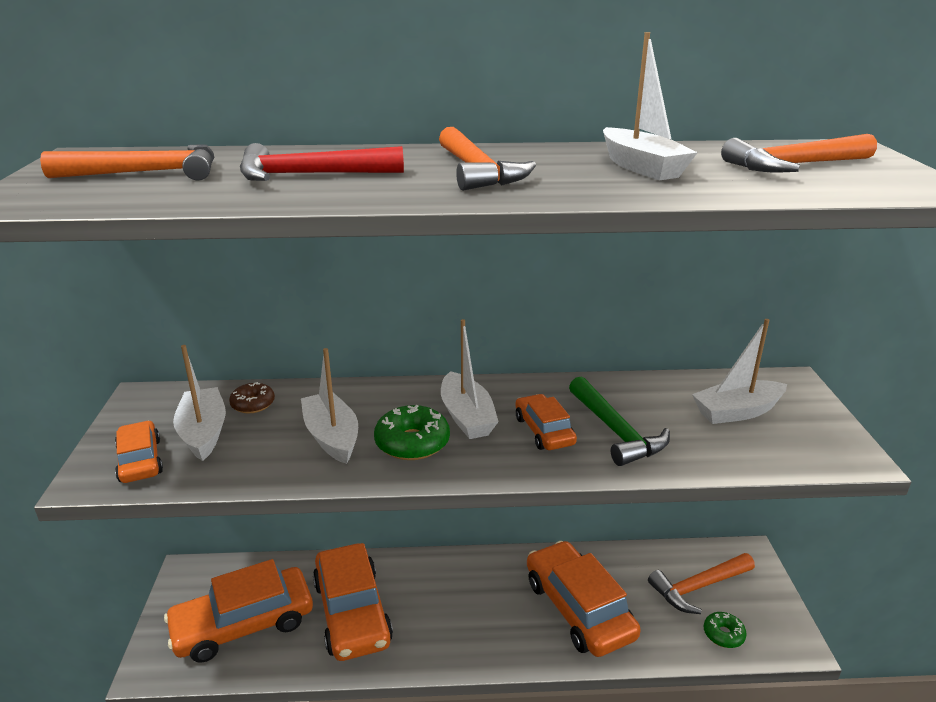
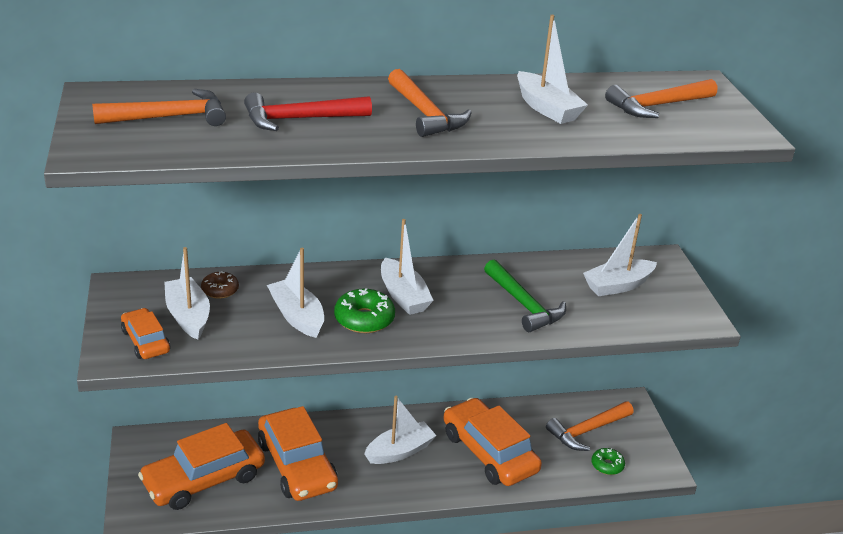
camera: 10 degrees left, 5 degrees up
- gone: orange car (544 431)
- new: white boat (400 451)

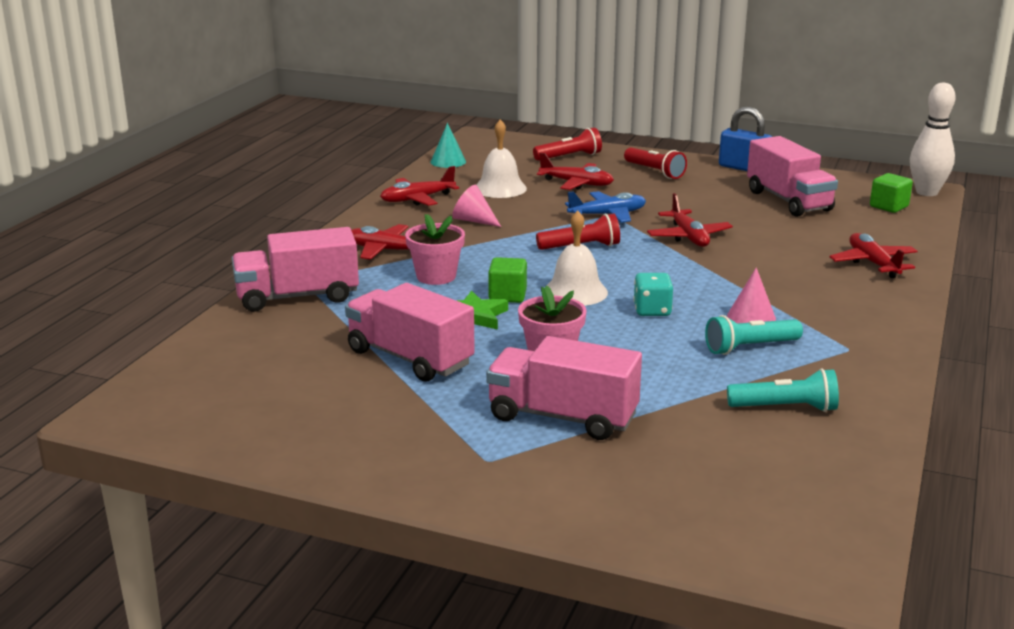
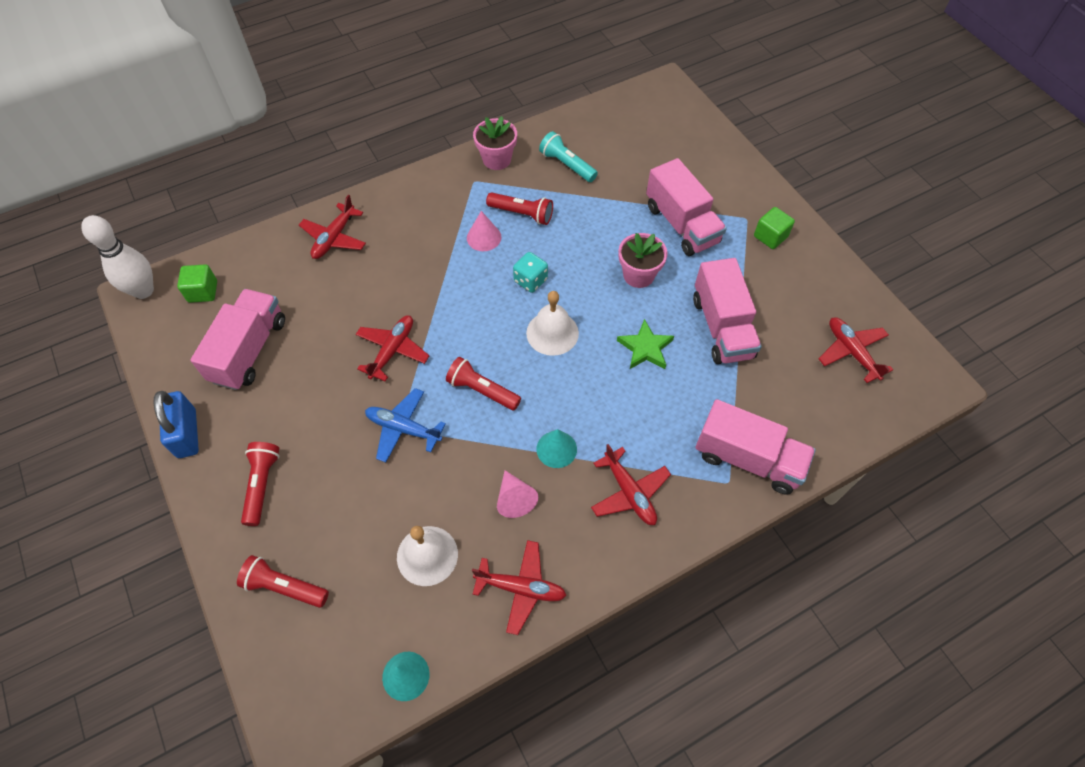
camera: 140 degrees left, 35 degrees up
- new: turquoise cone (556 449)
- shifted: pink flower pot (436 276) to (497 159)
- shifted: green cube (507 296) to (770 236)
- shifted: red plane (577 183) to (851 352)
- repainted: turquoise flashlight (750 347) to red flashlight (522 214)

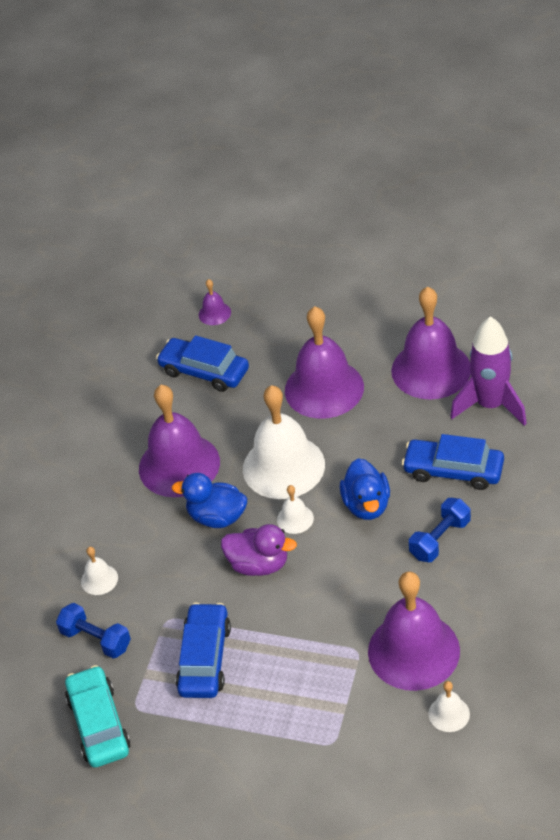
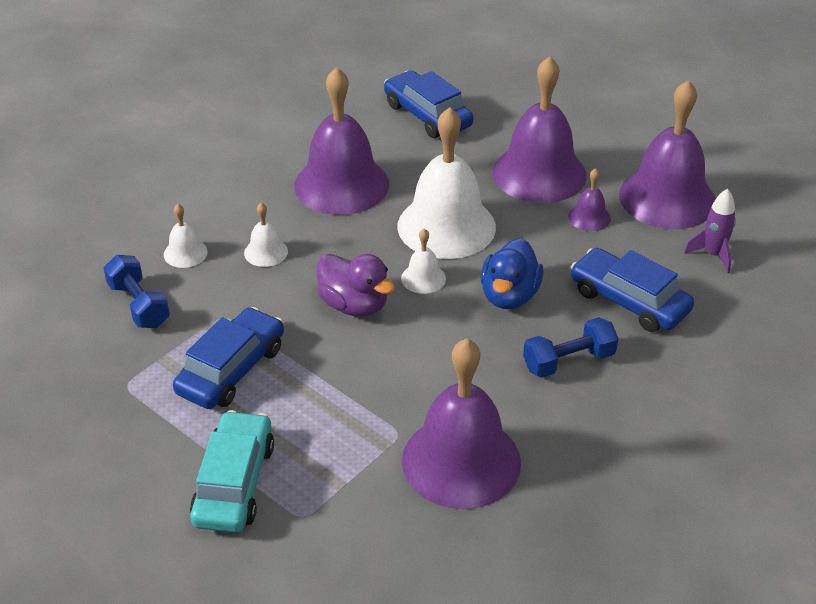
camera: 20 degrees right, 5 degrees down
- gone: blue duck (217 517)
- shifted: turquoise car (99 724) to (234 483)
- shifted: purple bell (214 313) to (589 217)
- shifted: white bell (449 714) to (266 252)
- scaled: purple rocket (490 405) = (713 255) x0.54

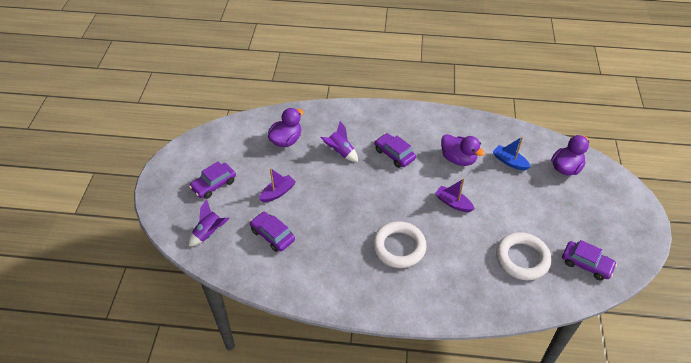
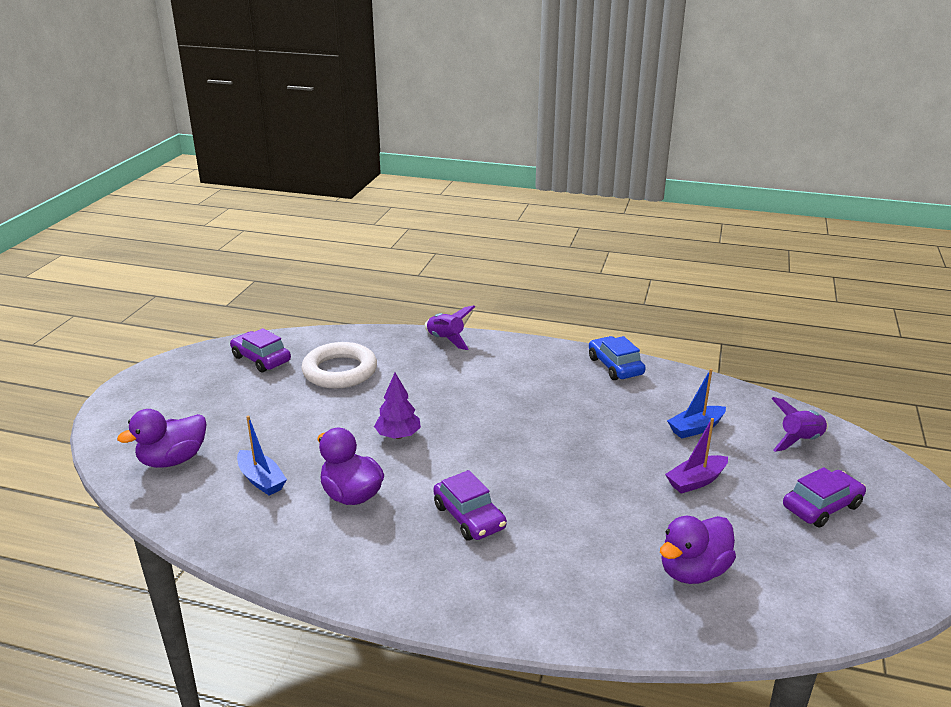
camera: 170 degrees left, 20 degrees down
- gone: white ring (399 247)
- new: blue car (615 366)
- shifted: purple rocket (340 152) to (446 340)
- swapped: purple car (272 235) to blue boat (696 428)
- swapped: purple boat (453 203) to purple tree (398 435)

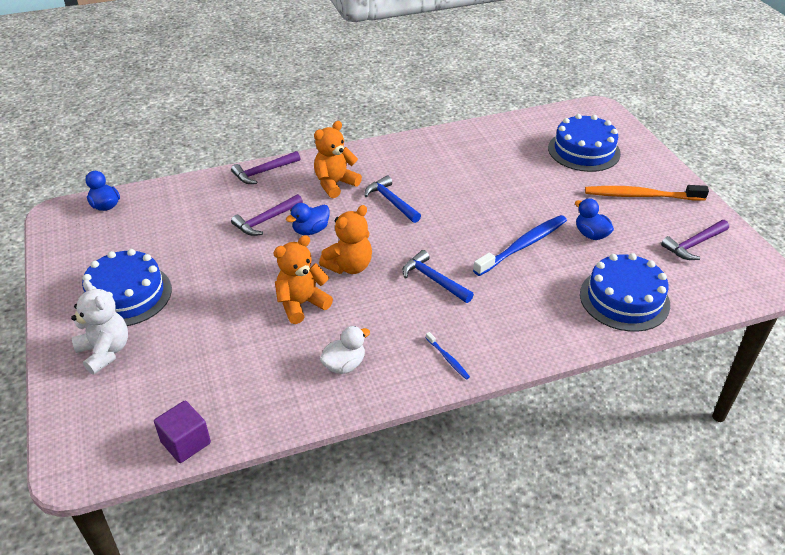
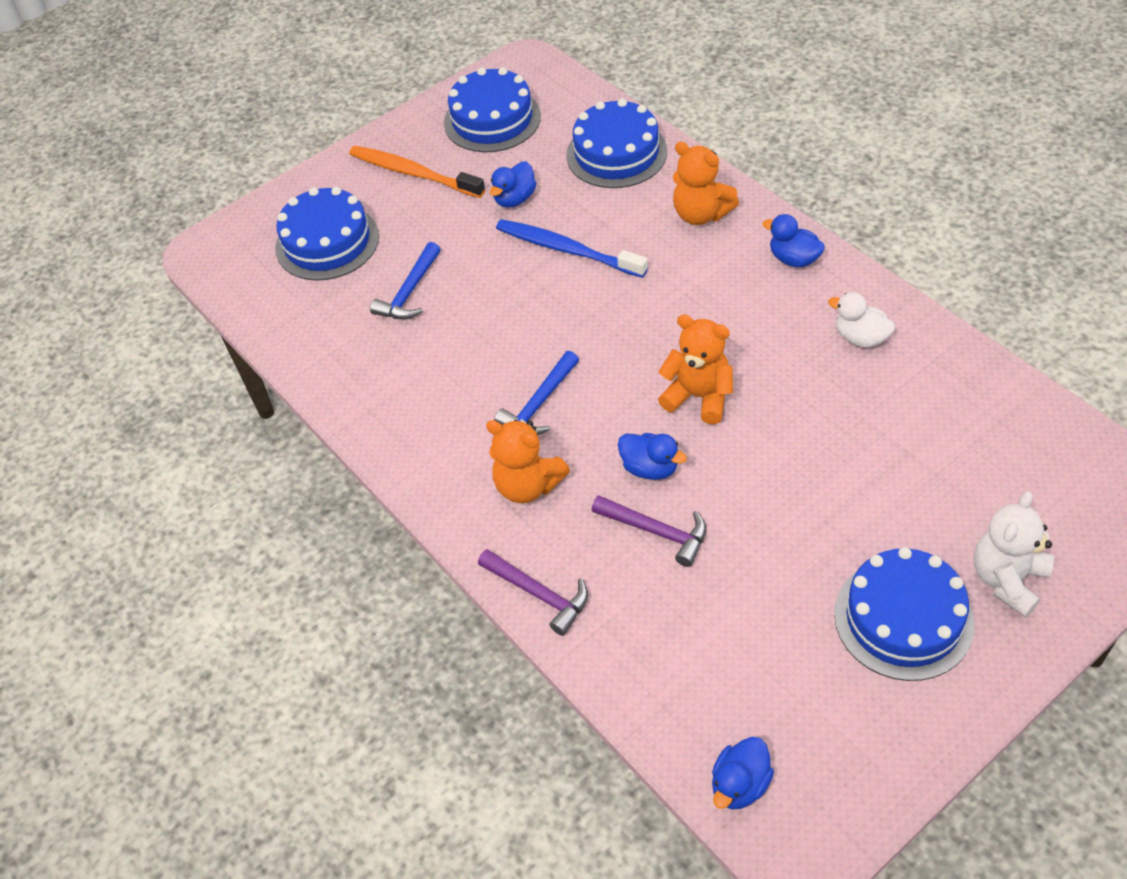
camera: 105 degrees left, 10 degrees up
- gone: purple cube (186 442)
- shifted: orange teddy bear (301 304) to (701 214)
- shifted: blue hammer (433 279) to (409 292)
- swapped: blue toothbrush (448 359) to blue duck (793 259)
- swapped: purple hammer (693 244) to blue cake (492 119)
- rotated: orange toothbrush (641 196) = (413 173) 135 degrees clockwise

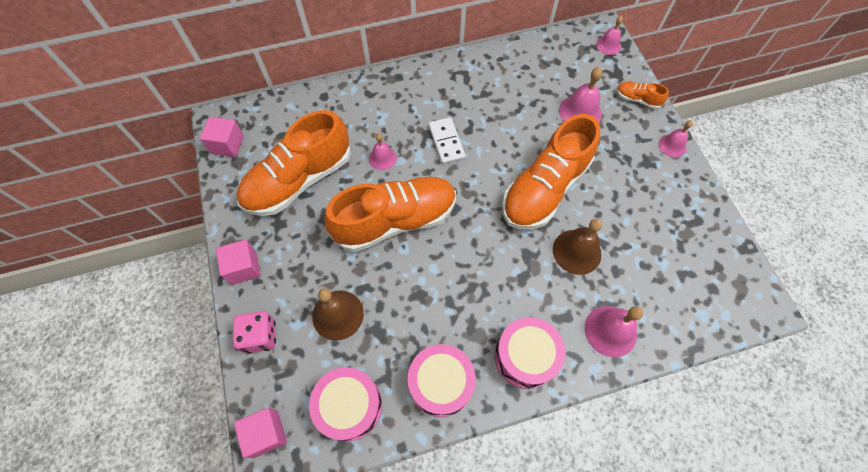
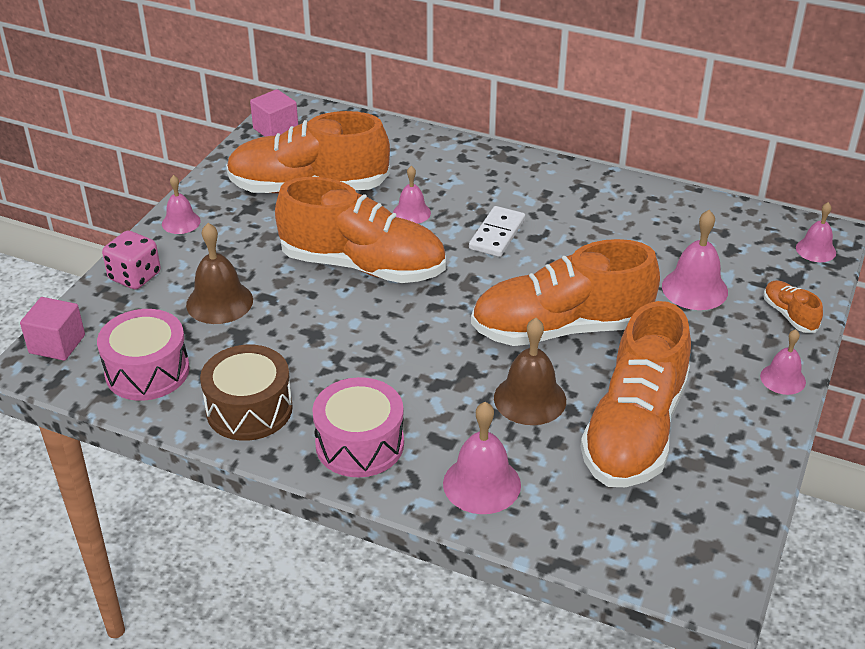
camera: 40 degrees right, 25 degrees down
- new: orange shoe (634 430)
- swapped: pink cube (244 267) to pink bell (181 222)
- repainted: pink drum (441 383) to brown drum (249 409)

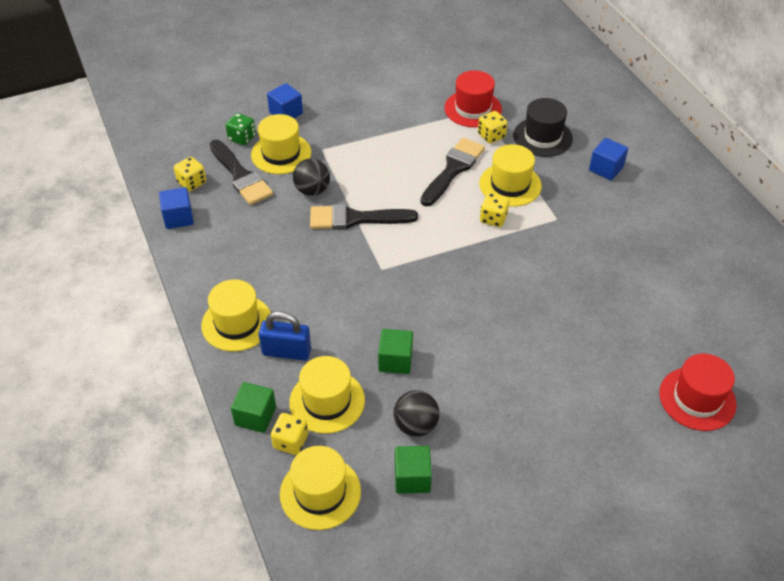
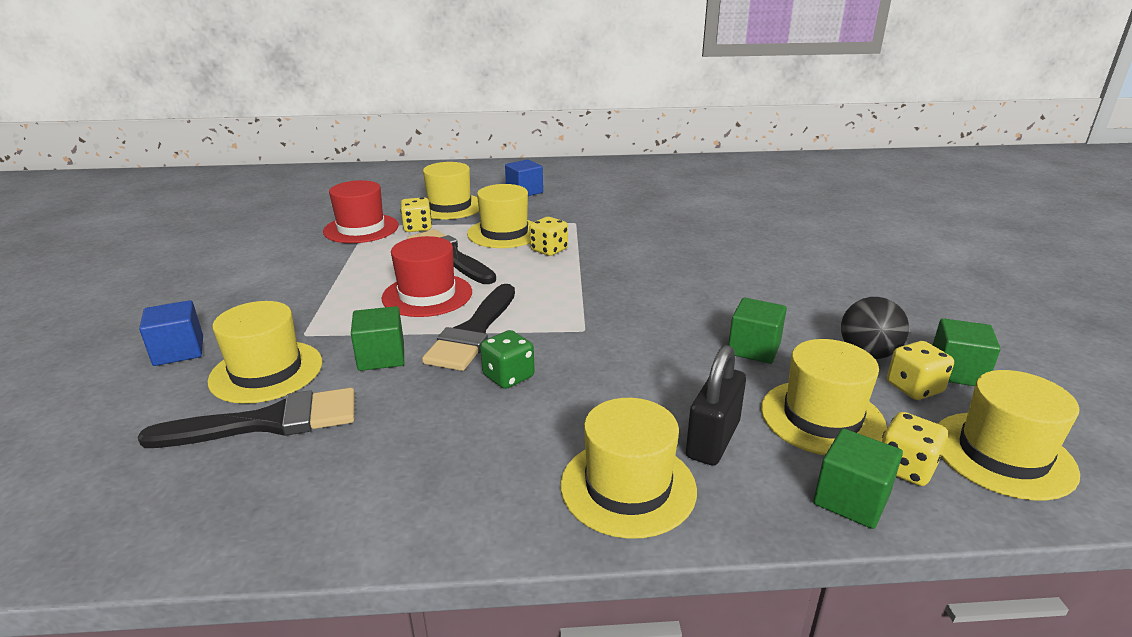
camera: 70 degrees left, 20 degrees down
- gone: blue cube (178 218)
- shifted: yellow dice (192 183) to (914 388)
- shifted: green dice (242 138) to (508 376)
- shifted: red hat (697 399) to (427 295)
- swapped: black ball (312 190) to green cube (381 357)
- repainted: blue padlock (286 351) to black padlock (713 440)
- repainted: black hat (542 137) to yellow hat (449 207)

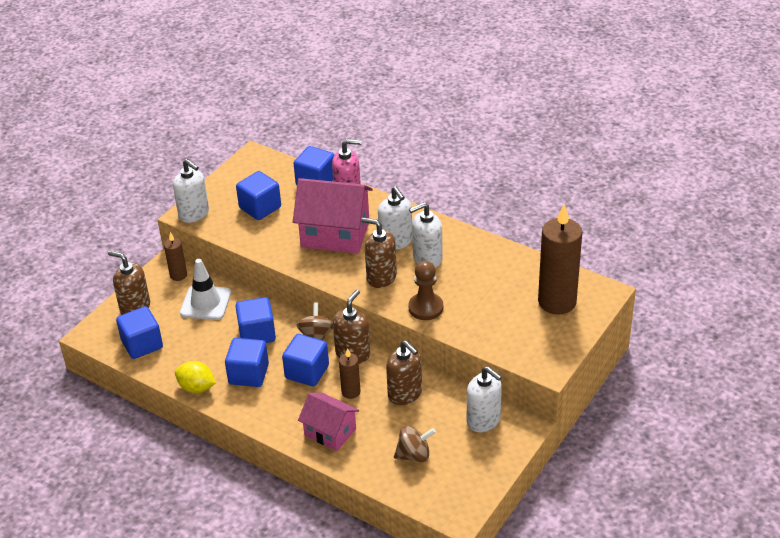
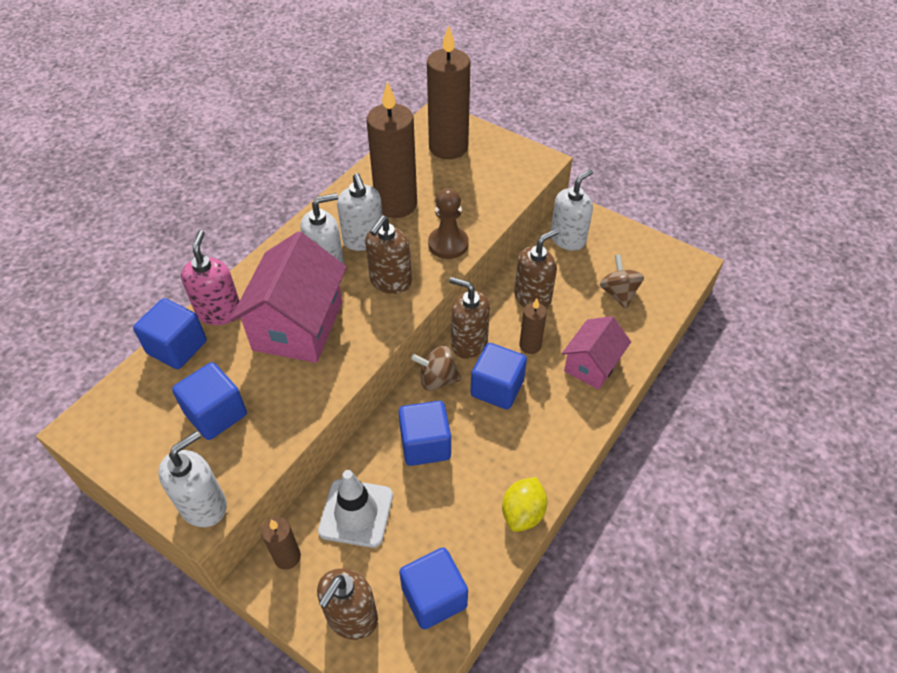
camera: 90 degrees left, 10 degrees up
- gone: blue cube (248 374)
- new: brown candle (396 204)

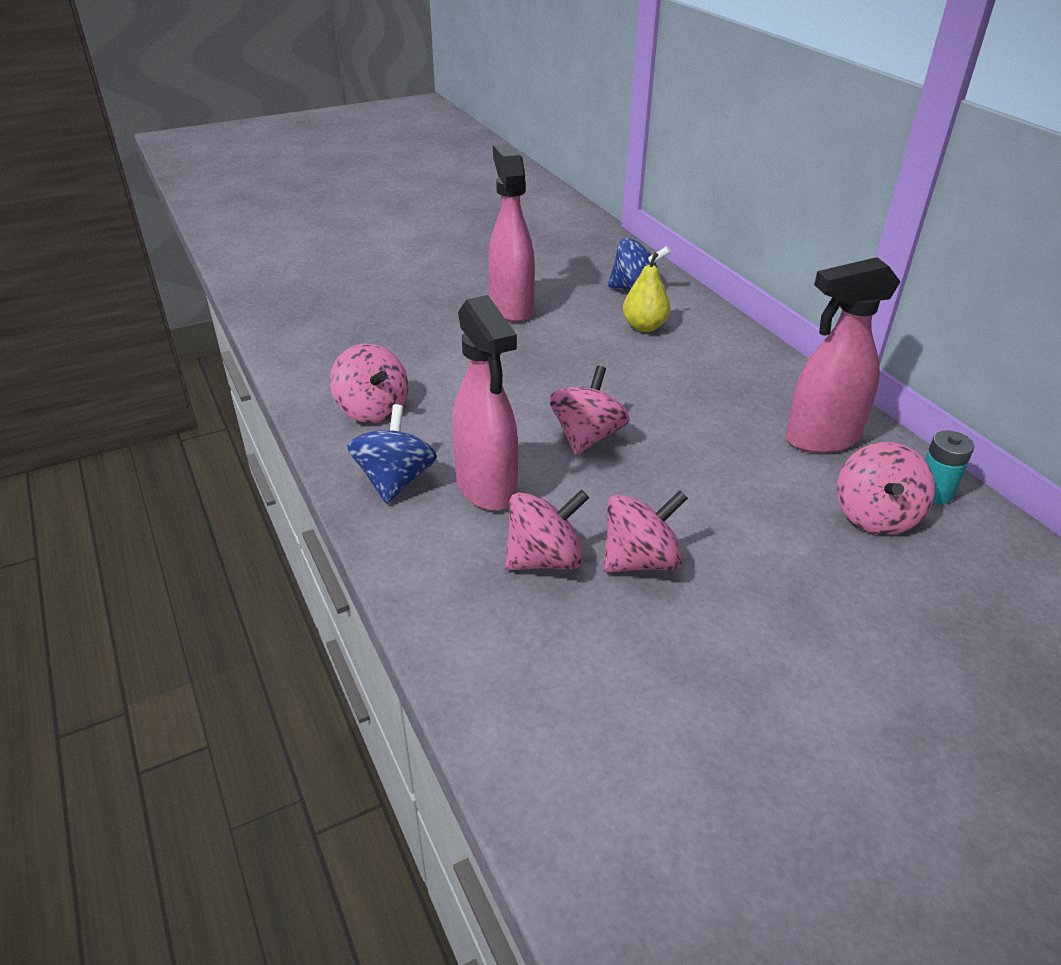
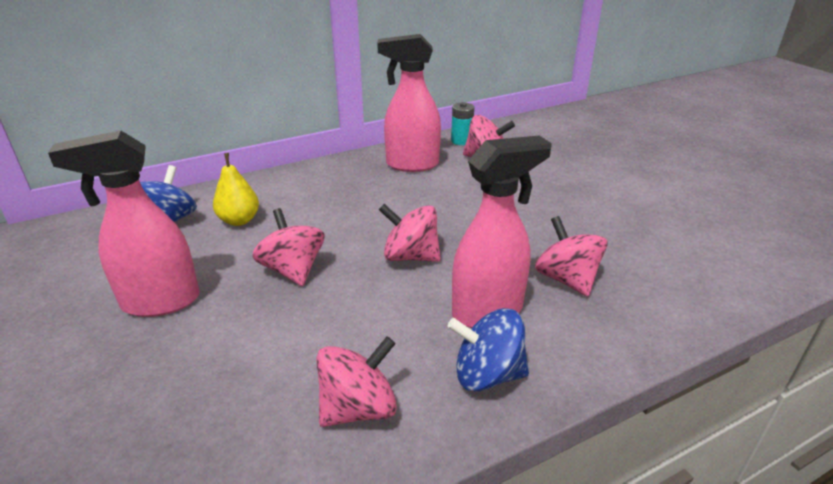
camera: 90 degrees left, 5 degrees down
- shifted: pink spinning top (640 560) to (293 270)
- rotated: pink spray bottle (821 439) = (411 165) 105 degrees clockwise

